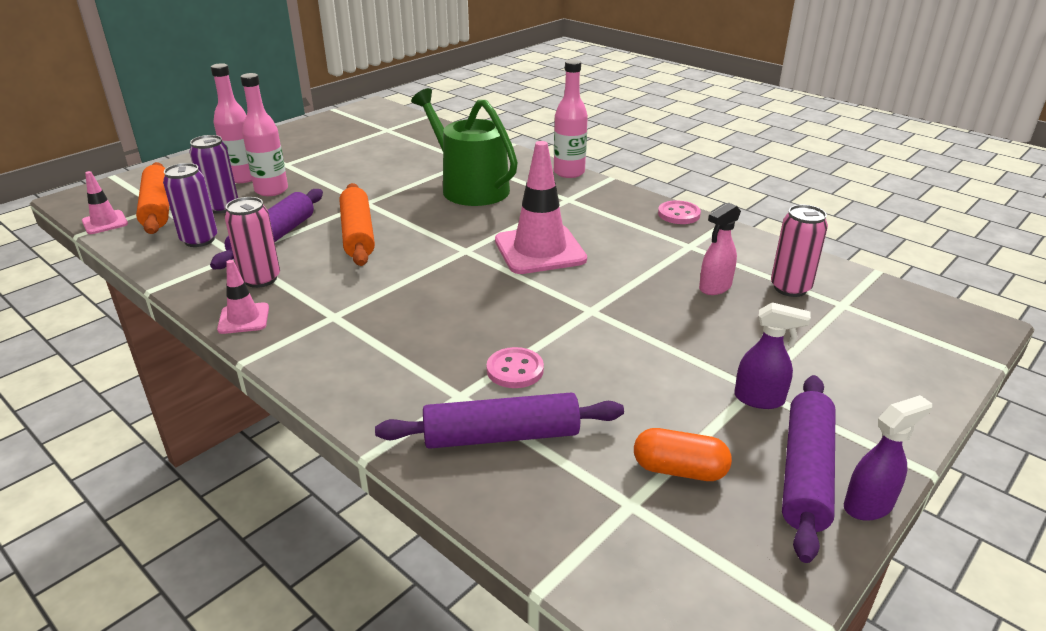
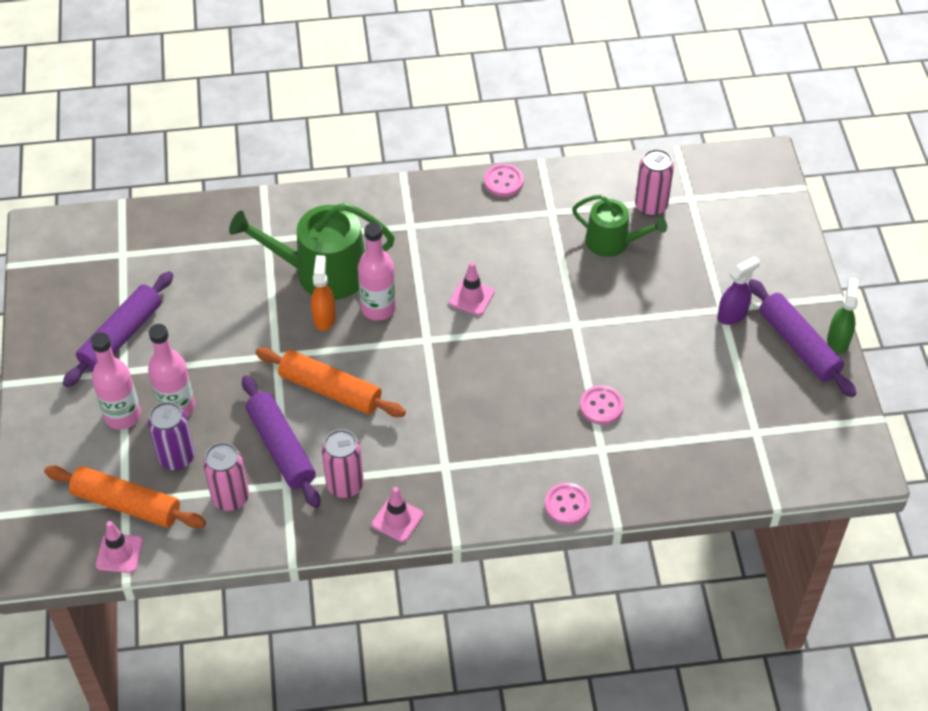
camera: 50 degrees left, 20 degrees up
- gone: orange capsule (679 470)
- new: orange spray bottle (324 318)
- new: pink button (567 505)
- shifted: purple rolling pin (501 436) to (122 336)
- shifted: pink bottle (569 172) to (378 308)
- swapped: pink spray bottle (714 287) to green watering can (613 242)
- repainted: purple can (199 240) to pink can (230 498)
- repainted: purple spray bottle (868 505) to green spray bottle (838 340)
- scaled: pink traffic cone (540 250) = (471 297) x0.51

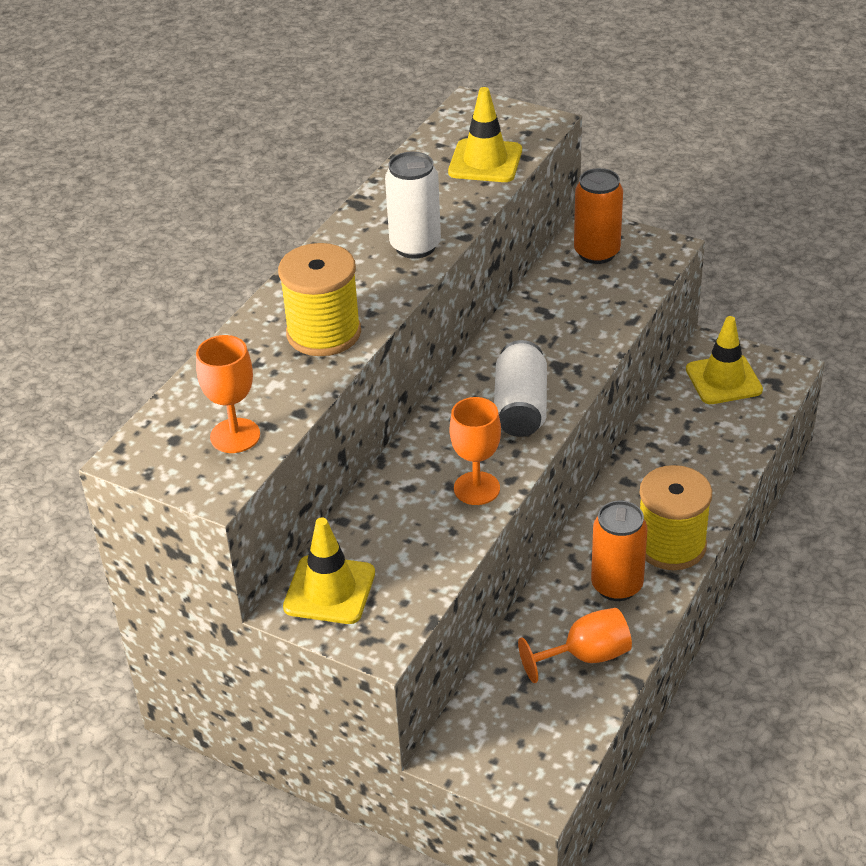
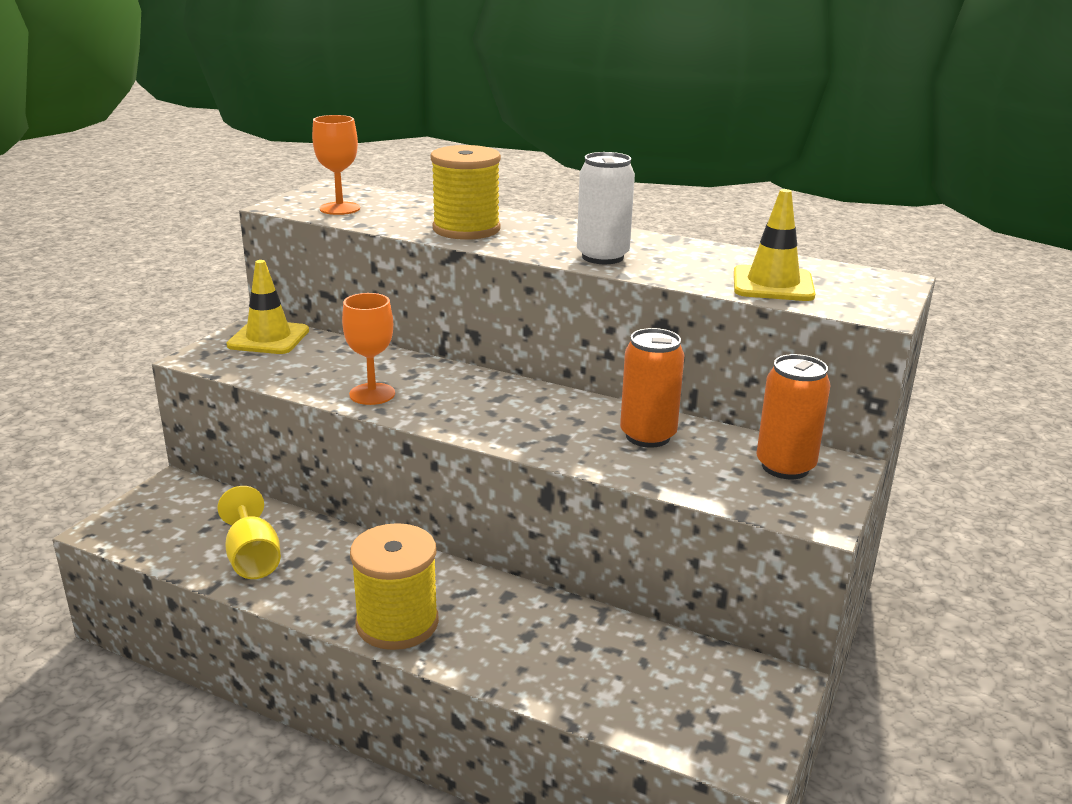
camera: 85 degrees right, 15 degrees down
- gone: white can (520 407)
- gone: yellow traffic cone (723 380)
- shifted: orange can (617 586) to (648 436)
- repainted: orange goblet (586 656) to yellow goblet (253 558)

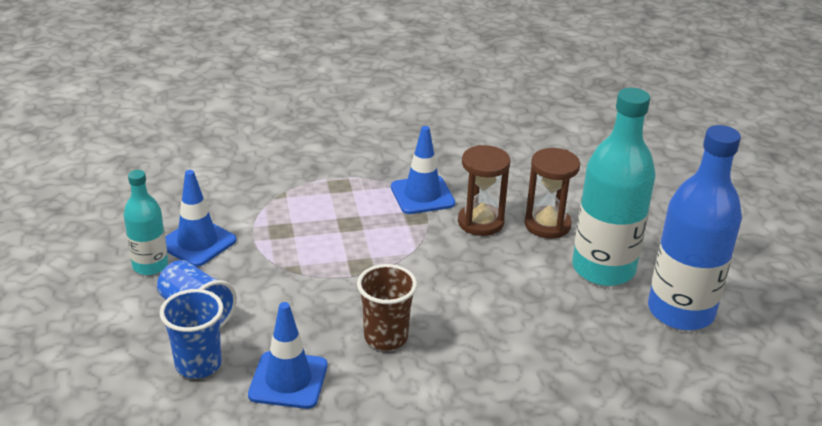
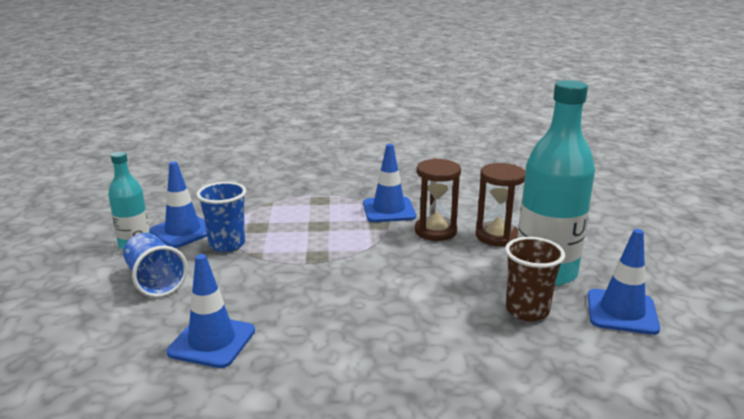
camera: 10 degrees right, 10 degrees down
- shifted: blue cup (198 364) to (227 244)
- shifted: brown cup (386 337) to (527 310)
- swapped: blue bottle (680 311) to blue traffic cone (622 312)

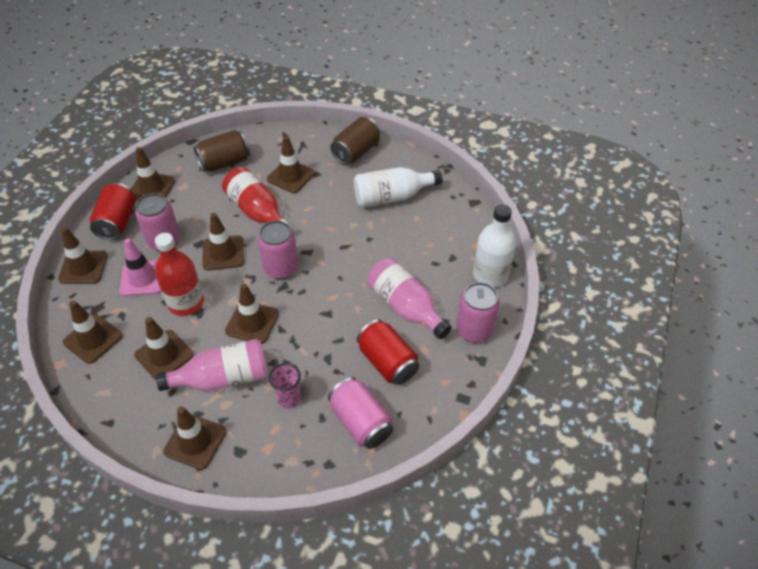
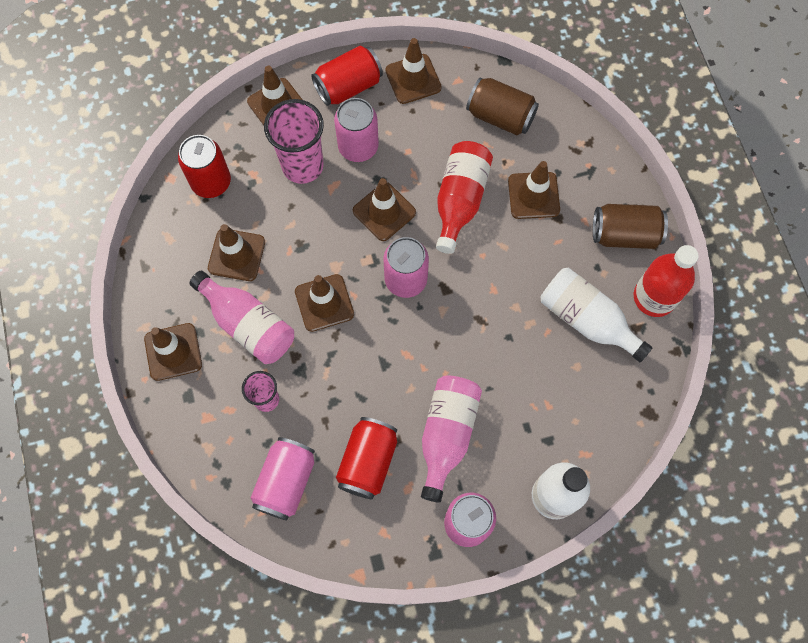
camera: 55 degrees right, 20 degrees up
- shifted: red bottle (186 302) to (654 297)
- swapped: brown traffic cone (93 339) to red can (211 182)
- swapped: pink traffic cone (143 278) to pink cup (302 166)

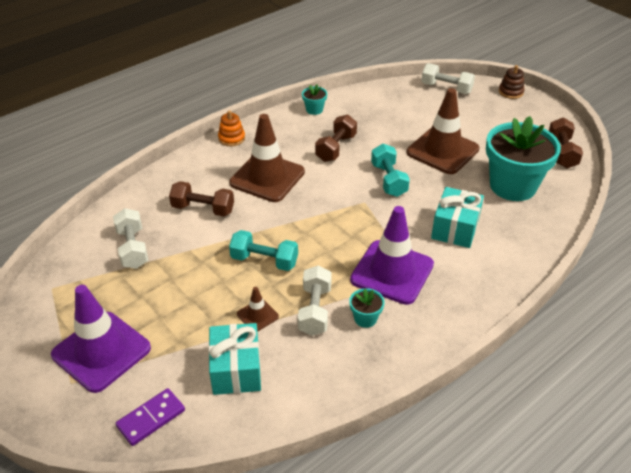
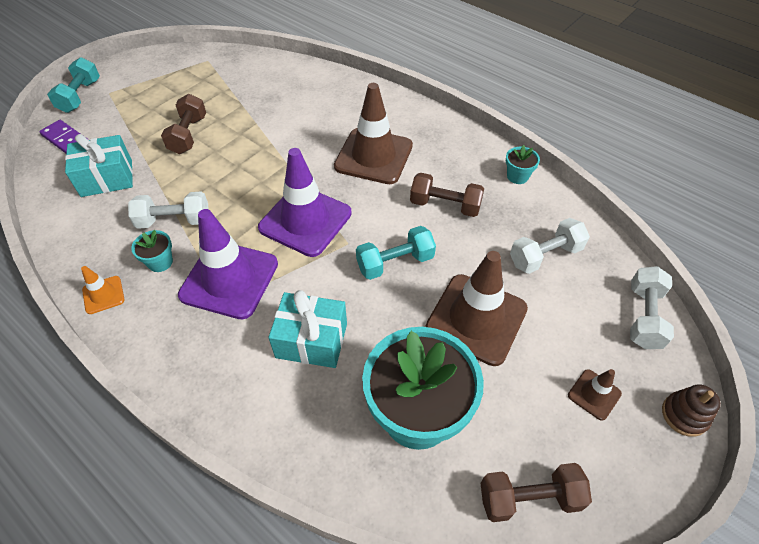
camera: 80 degrees right, 10 degrees up
- gone: orange stacking toy (231 138)
- new: orange traffic cone (103 295)
- shifted: purple traffic cone (101 351) to (305 220)
- shifted: white dumbbell (133 248) to (545 256)
- shifted: brown dumbbell (203 209) to (188 135)
- shifted: turquoise dumbbell (264 260) to (80 96)
- shifted: brown traffic cone (257 315) to (594 394)

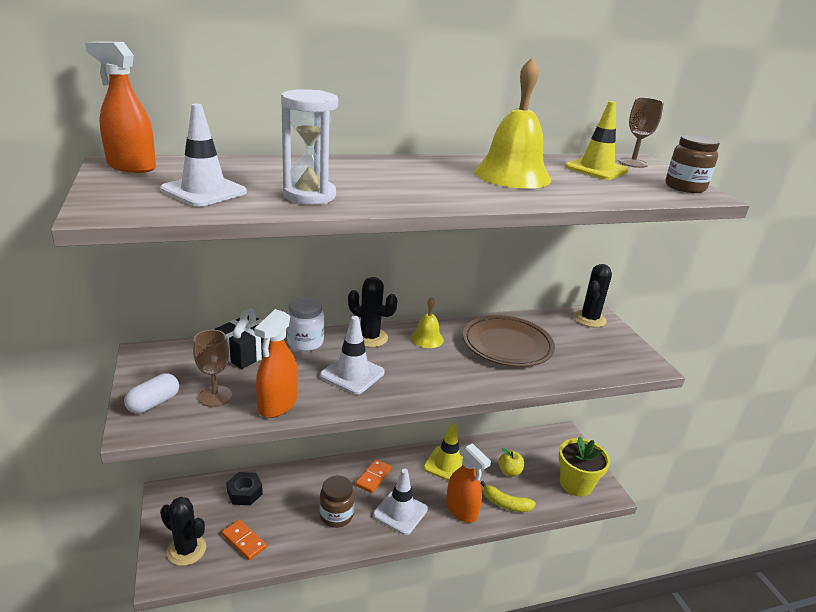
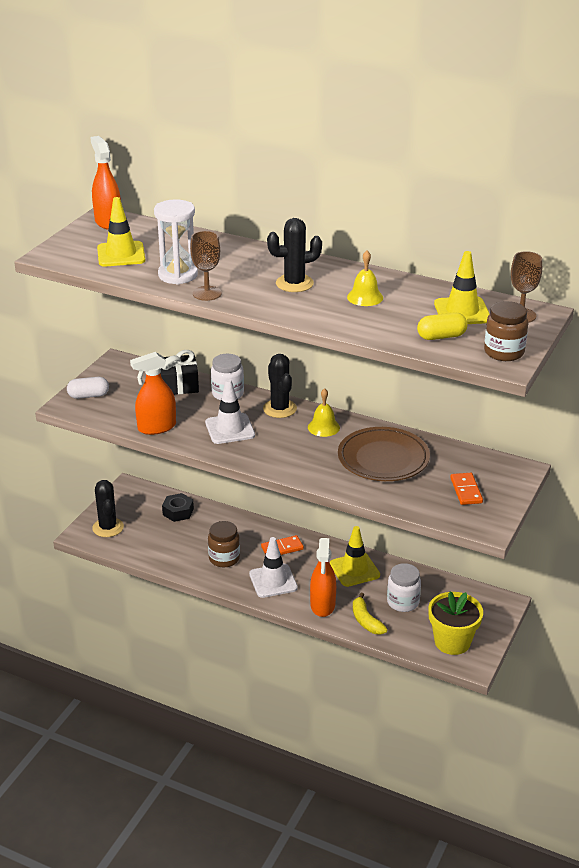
camera: 45 degrees right, 5 degrees up
- new: yellow capsule (441 336)
- shifted: brown goblet (215 396) to (207 293)
- shifted: orange domino (244 541) to (466 490)
- shifted: black cactus (589 319) to (294 283)
- swapped: yellow apple (509 472) to white jar (403 602)
- repainted: white traffic cone (204 191) to yellow traffic cone (121 254)
- scaled: yellow bell (512 175) = (365 297) x0.51

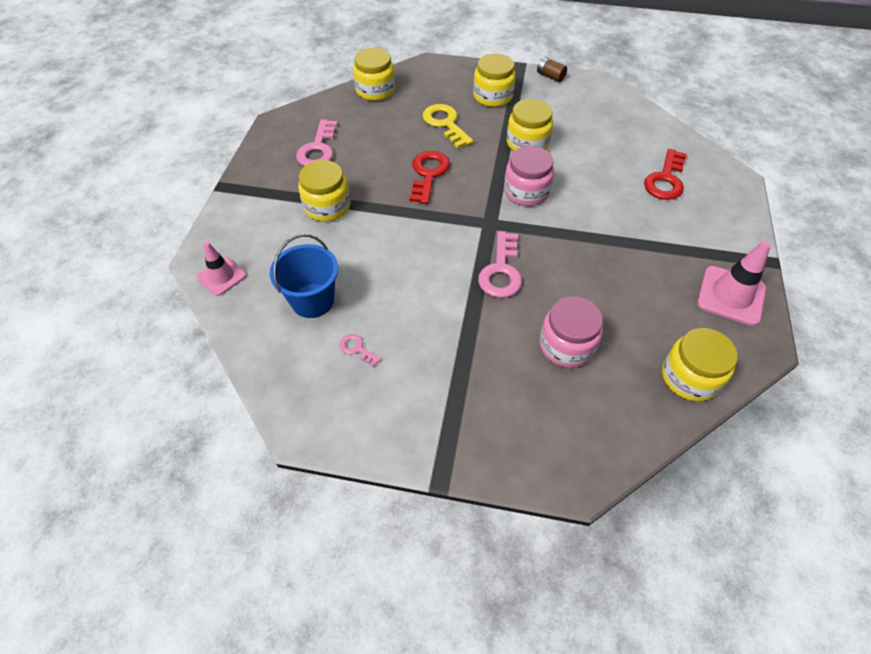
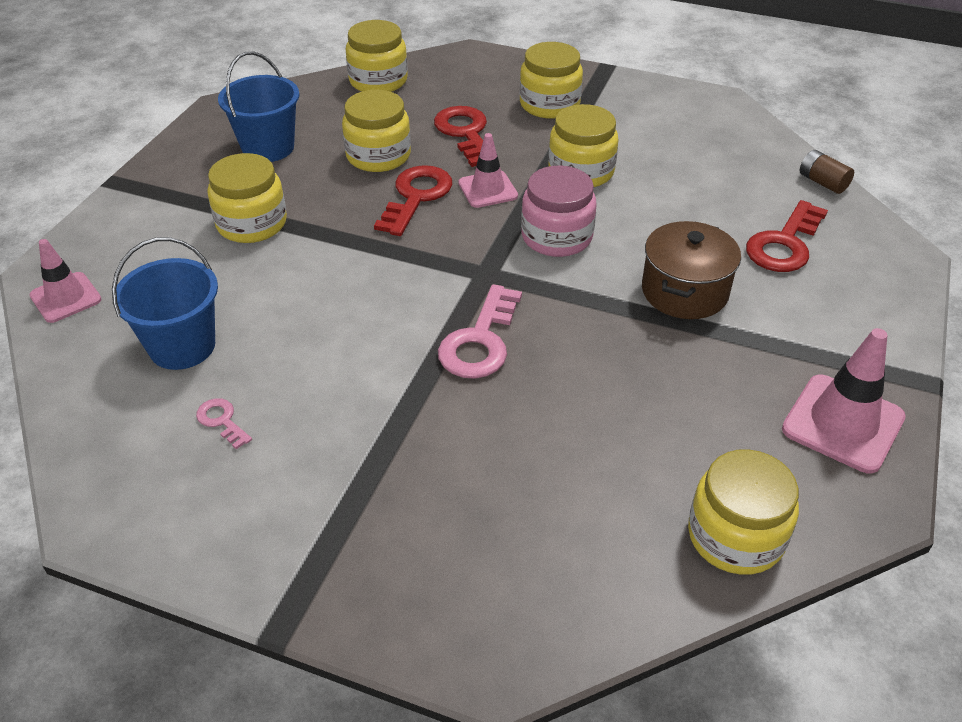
camera: 10 degrees right, 10 degrees down
- gone: pink jar (566 345)
- new: yellow jar (378 156)
- new: pink traffic cone (488 189)
- new: brown pot (684 291)
- shifted: brown battery (550 76) to (822 182)
- swapped: pink key (318 149) to blue bucket (268 147)
- repainted: yellow key (445 124) to red key (465 133)

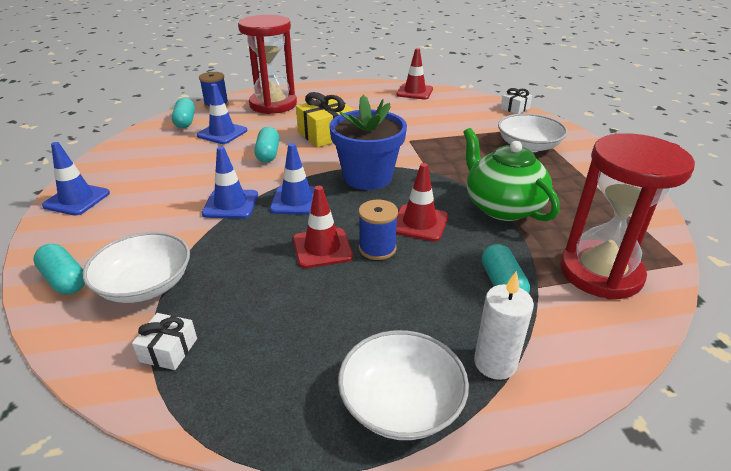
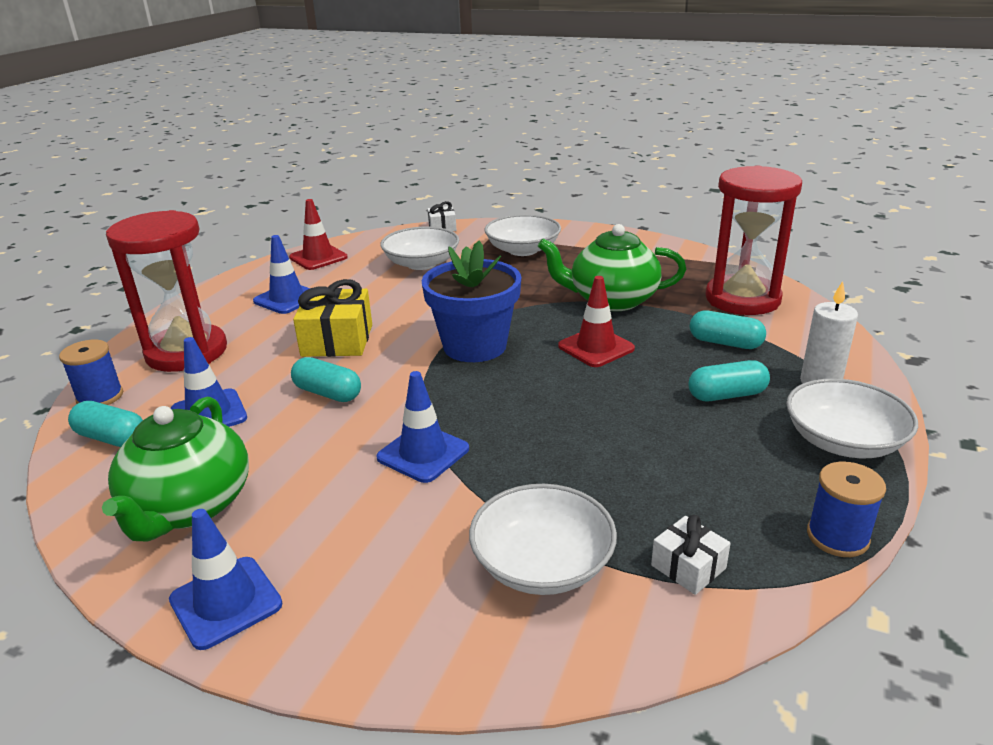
camera: 55 degrees left, 5 degrees down
- gone: red traffic cone (322 248)
- new: green teapot (189 507)
- new: white bowl (421 263)
- shifted: turquoise capsule (65 280) to (727 395)
- shifted: blue traffic cone (296 201) to (287 299)
- shifted: blue spool (377 248) to (837 537)

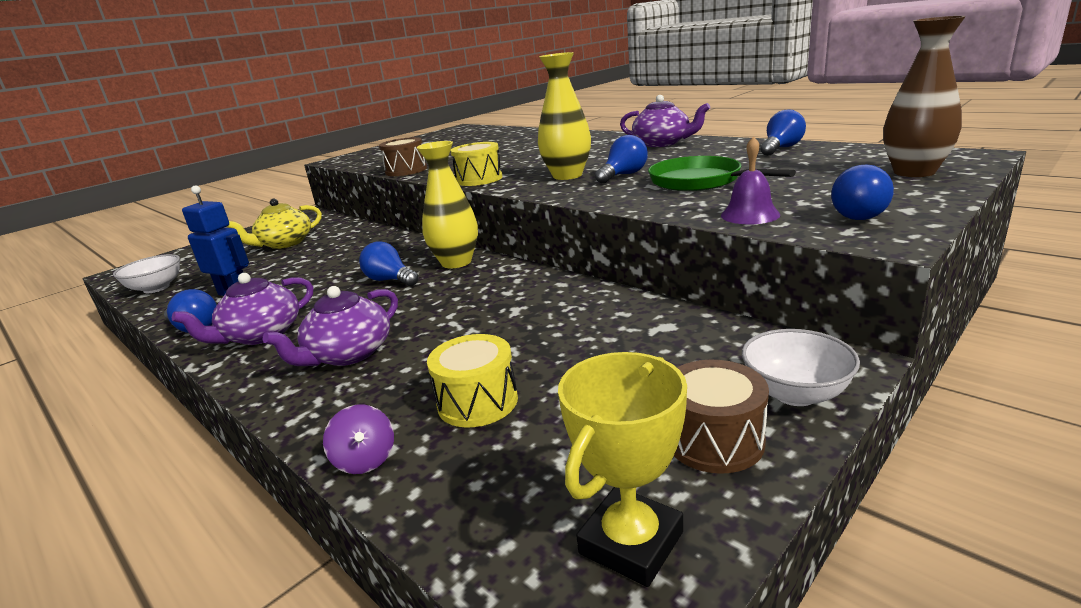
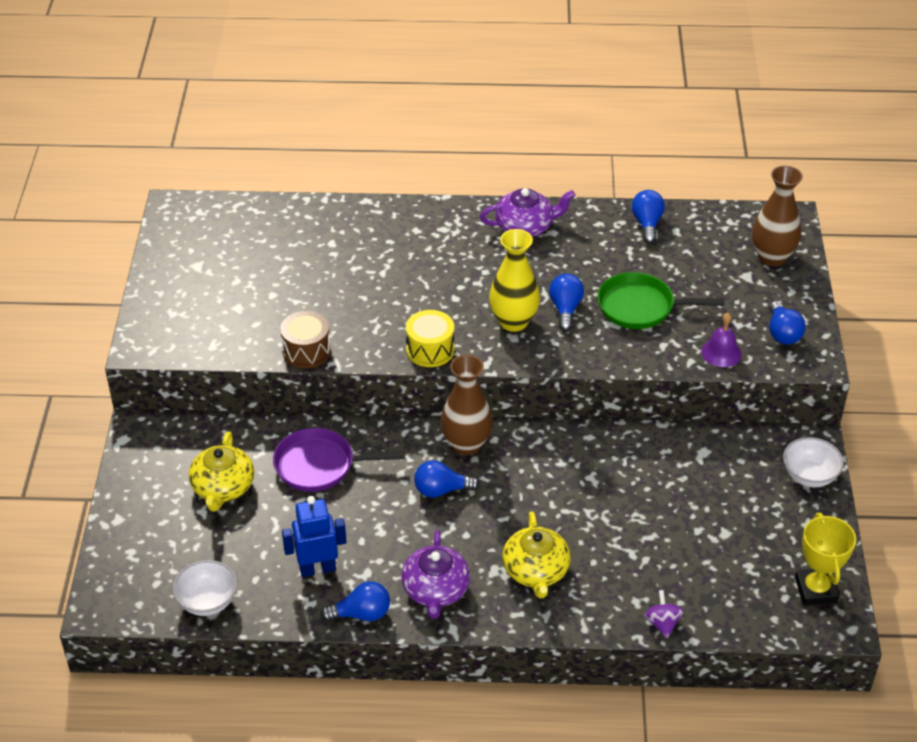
camera: 45 degrees left, 20 degrees up
- gone: yellow drum (477 402)
- gone: brown drum (714 440)
- new: purple pan (319 465)
- repainted: purple teapot (348 354) to yellow teapot (536 571)
- repainted: yellow vase (456 262) to brown vase (466 444)
- rotated: purple spinning top (365 460) = (662 623) 120 degrees counterclockwise

